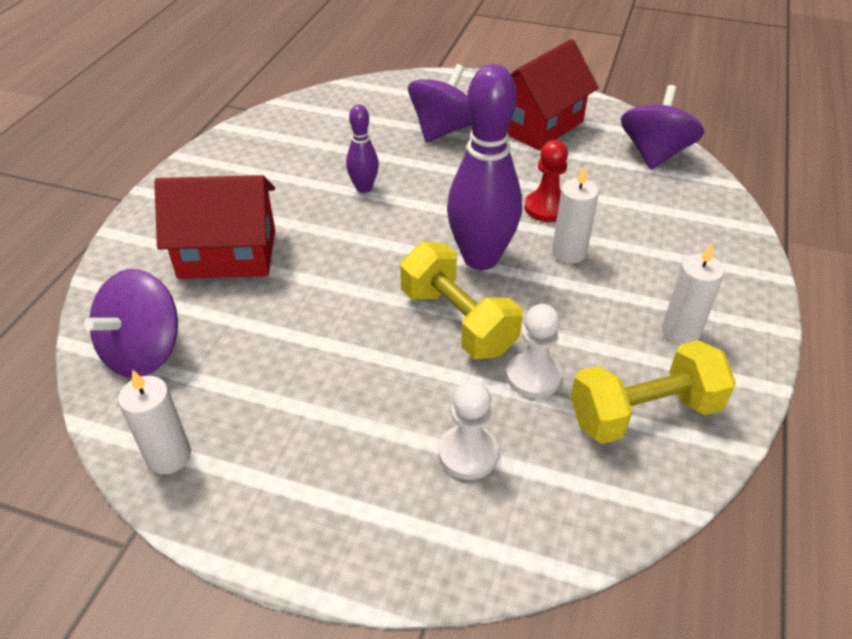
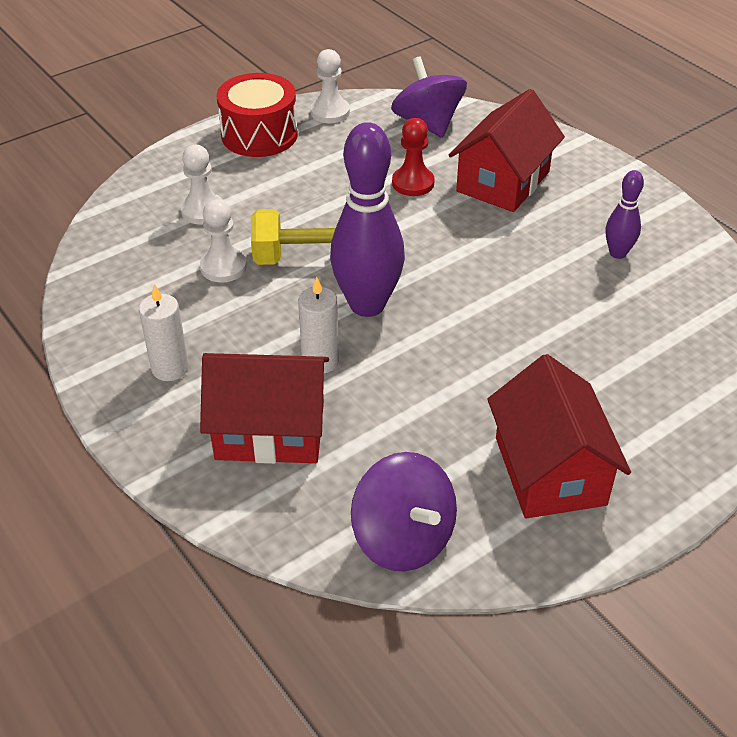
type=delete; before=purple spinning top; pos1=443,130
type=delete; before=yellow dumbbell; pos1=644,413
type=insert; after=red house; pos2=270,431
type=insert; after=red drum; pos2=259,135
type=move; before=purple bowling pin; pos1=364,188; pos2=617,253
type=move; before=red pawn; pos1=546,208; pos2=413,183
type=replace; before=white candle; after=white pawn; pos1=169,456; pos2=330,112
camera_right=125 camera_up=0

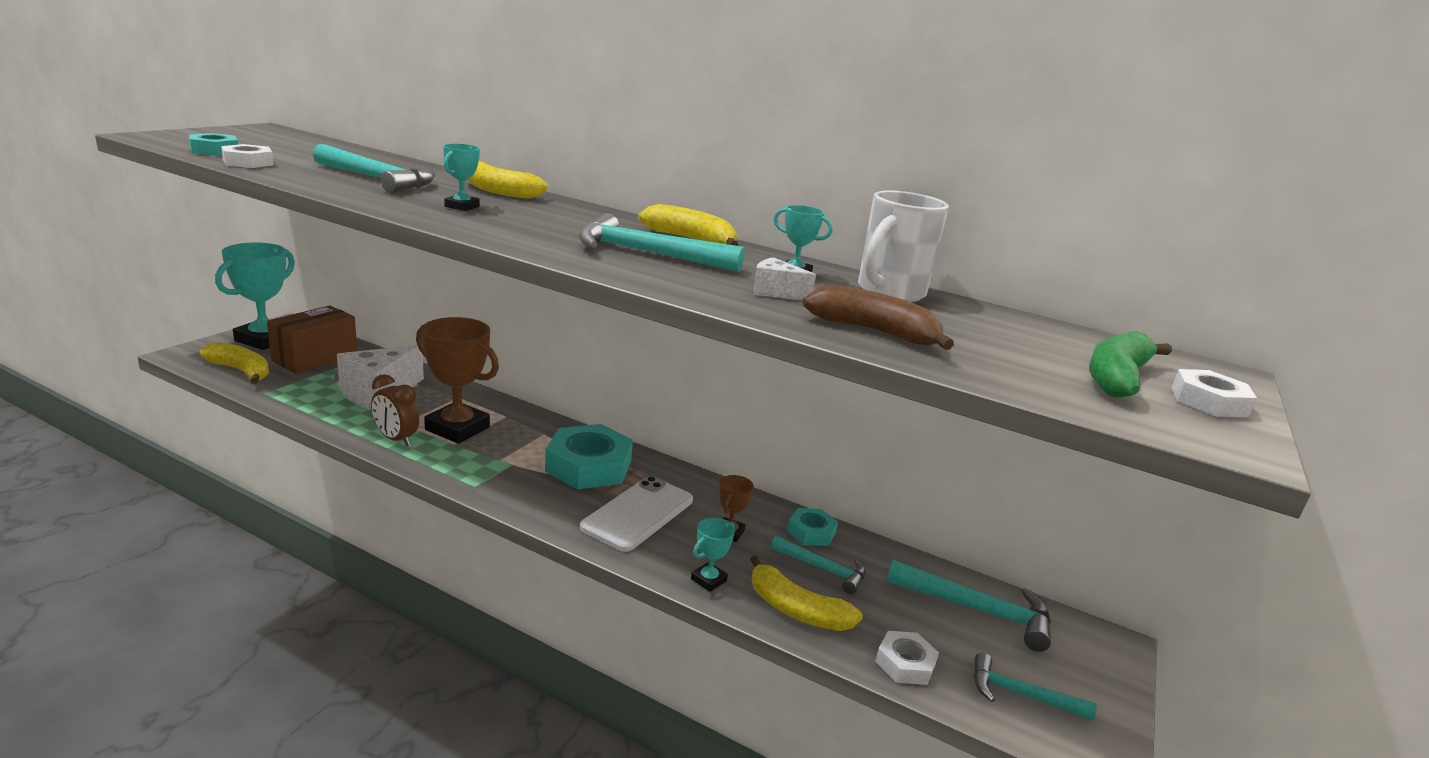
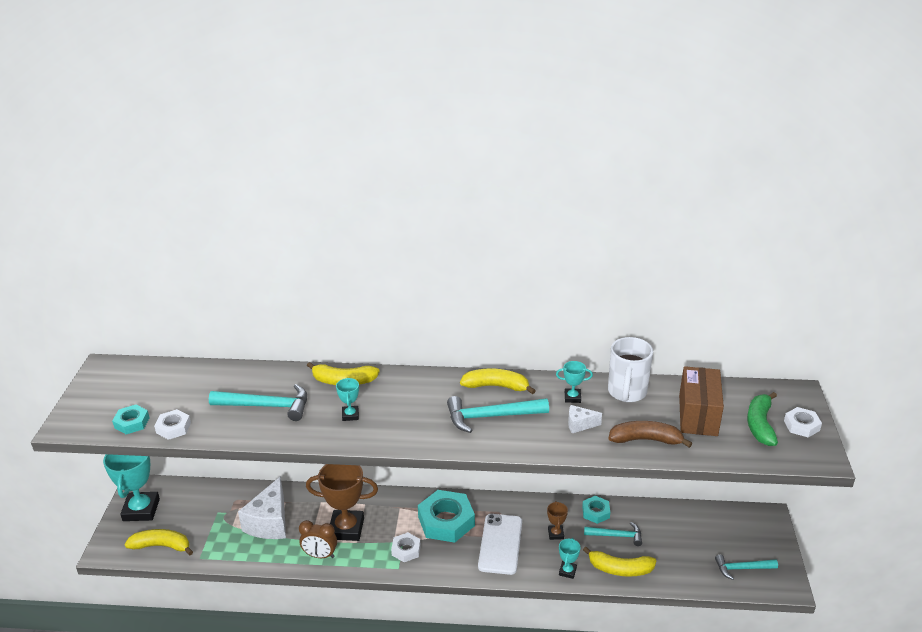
type=delete; before=turquoise hammer; pos1=977,610
type=move; before=brown box; pos1=315,358; pos2=698,415
type=move; before=white nut; pos1=905,663; pos2=406,550
camera_right=-20 camera_up=10

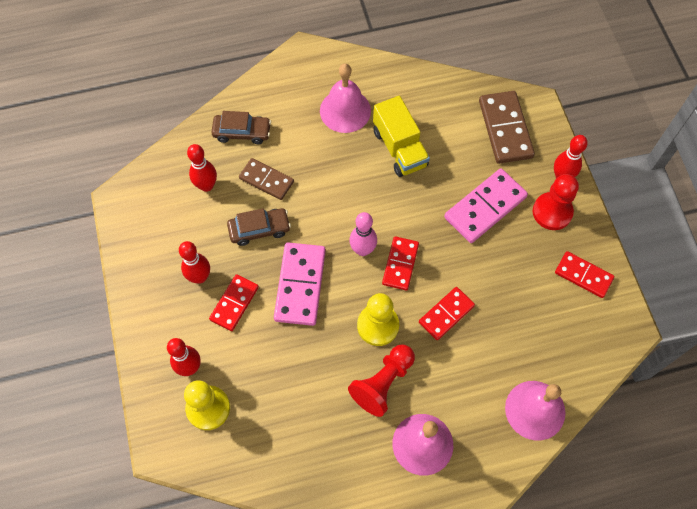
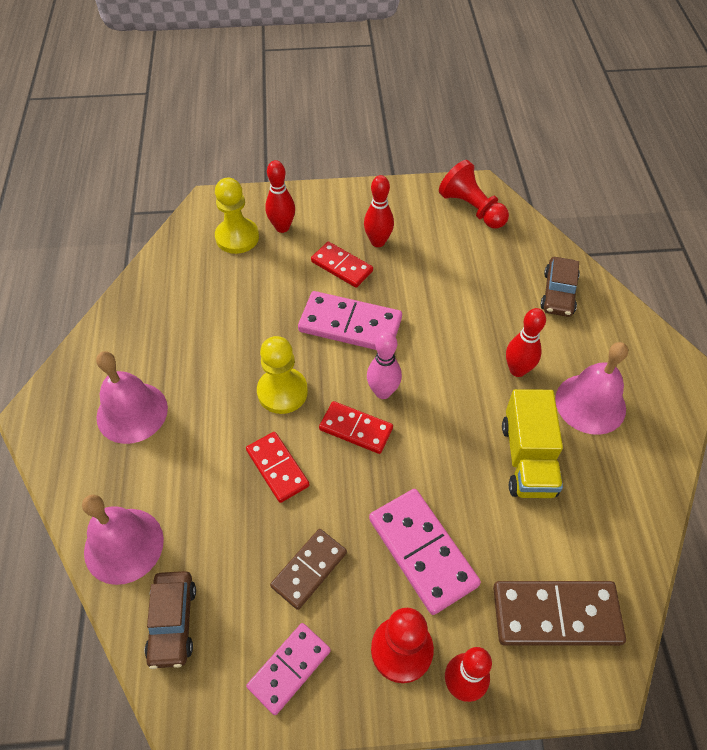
type=move; before=red bowling pin; pos1=206,186; pos2=517,370
type=move; before=brown car; pos1=259,229; pos2=173,622
type=move; before=brown domino; pos1=266,180; pos2=309,569
type=move; before=red pawn; pos1=383,383; pos2=472,208
type=recolor; before=red domino; after=pink domino; pos1=583,275; pos2=289,669
type=rotate; before=yellow truck; pos1=399,148; pos2=527,458; turn=-75
camera_right=100 camera_up=-10

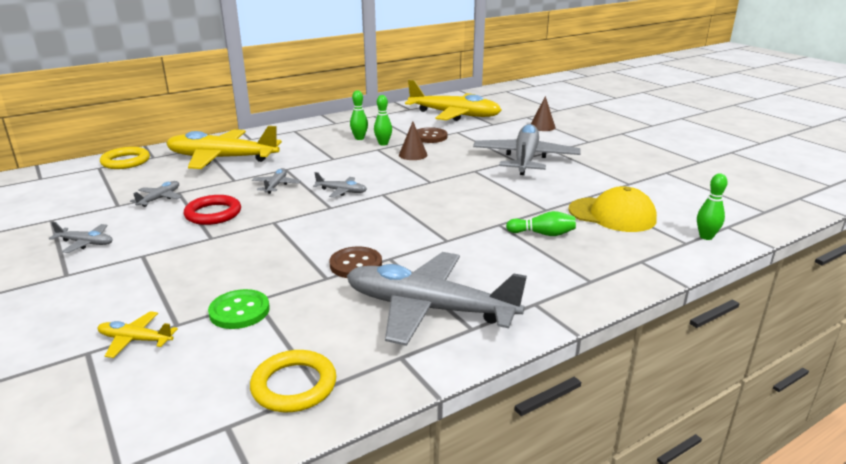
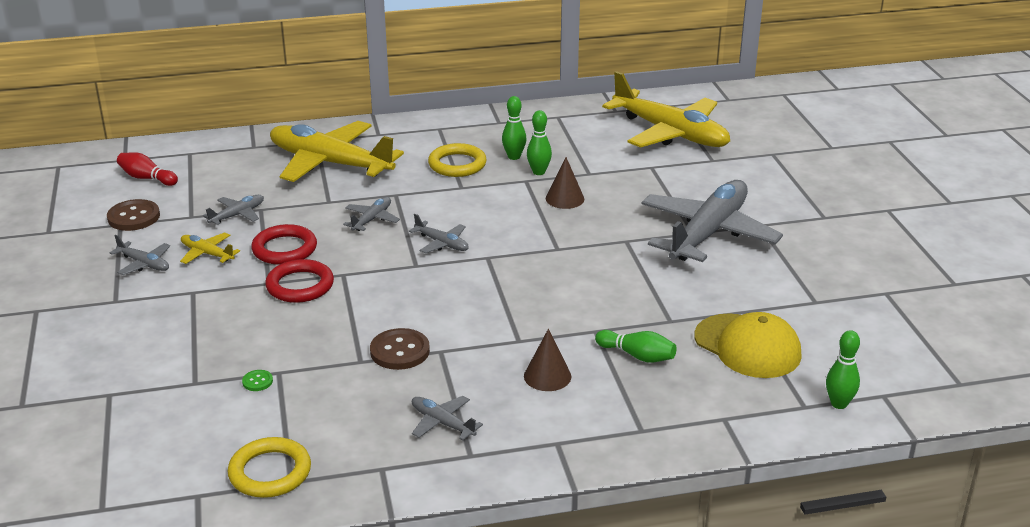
type=insert; after=red bowling pin; pos2=147,178
type=insert; after=red ring; pos2=300,285
type=move; before=yellow plane; pos1=136,340; pos2=207,254
type=move; before=yellow ring; pos1=125,161; pos2=457,164
type=move; before=brown button; pos1=430,137; pos2=134,217
type=move; before=brown cone; pos1=542,127; pos2=547,376
type=resize; before=green button; pos1=239,311; pos2=257,381; scale=0.49
type=resize; before=grey plane; pos1=429,309; pos2=442,423; scale=0.42
camera_right=20 camera_up=5

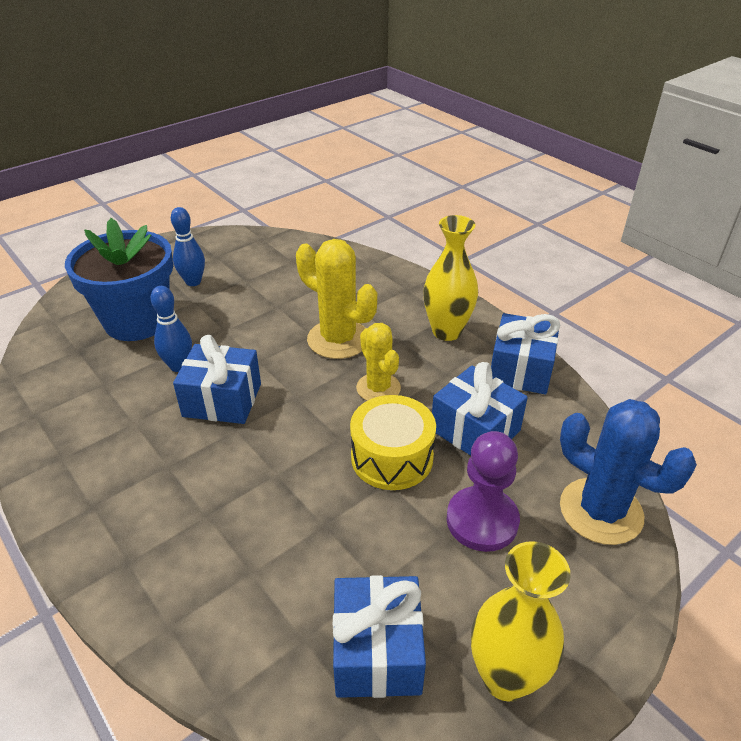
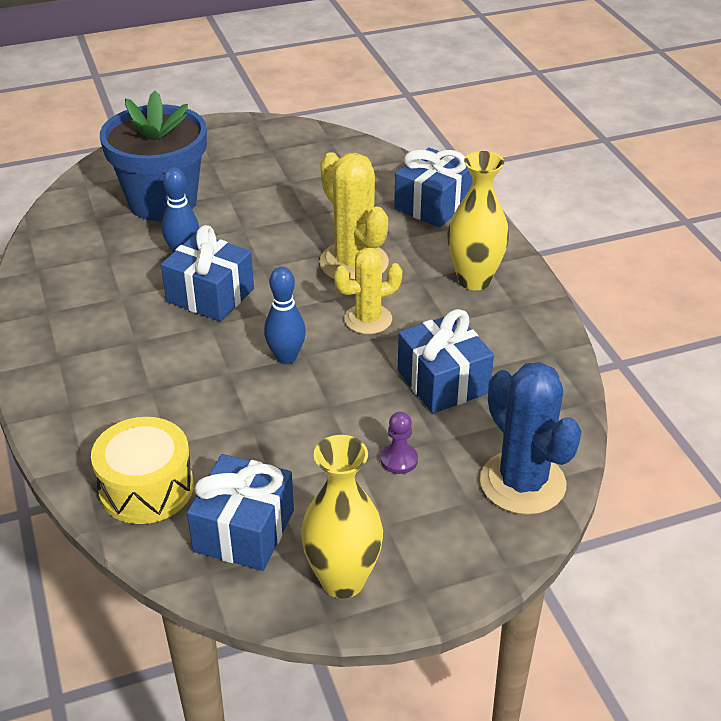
type=move; before=blue bowling pin; pos1=193,282; pos2=286,357
type=move; before=yellow drum; pos1=392,457; pos2=146,488
type=move; before=blue gift; pos1=521,369; pos2=433,205
type=rotate; before=yellow cactus; pos1=378,388; pos2=368,319; turn=75
type=resize; before=purple pawn; pos1=482,520; pos2=399,460; scale=0.51
camera_right=20 camera_up=0

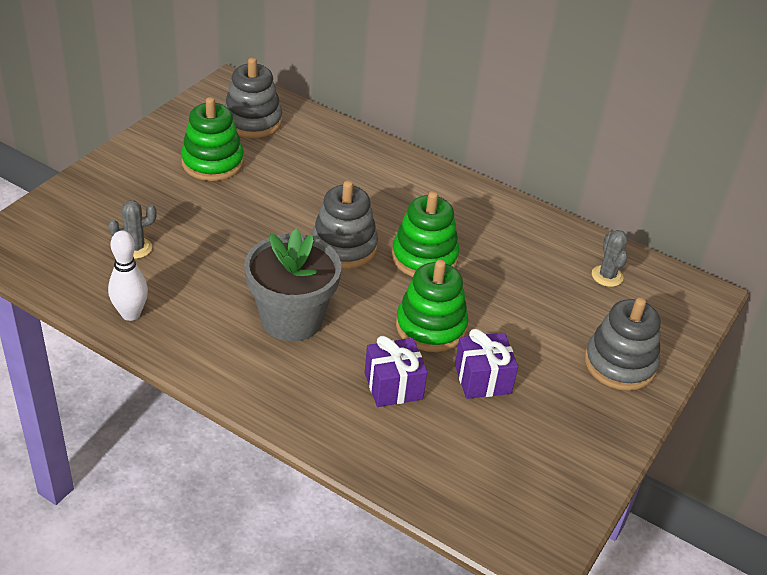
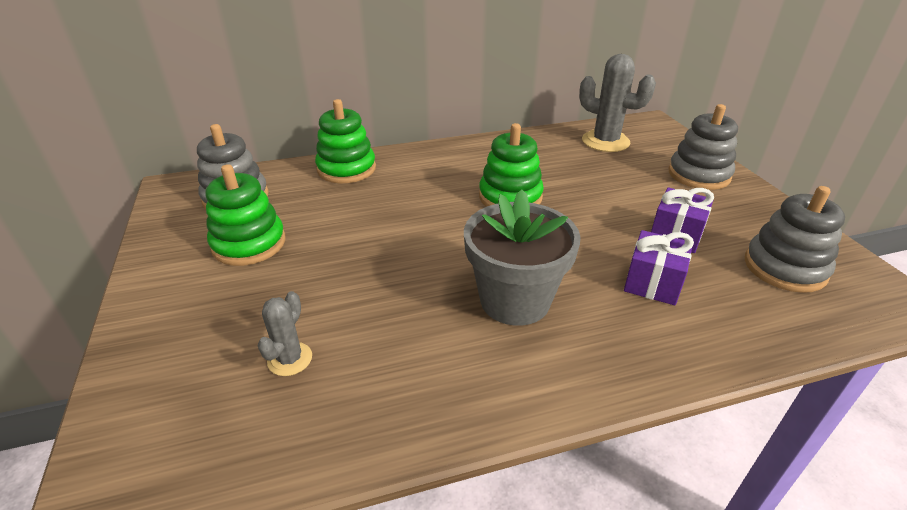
type=delete; before=white bowling pin; pos1=130,314
type=move; before=grey stacking toy; pos1=343,247; pos2=784,268
type=move; before=green stacking toy; pos1=431,327; pos2=346,169
type=resize; before=grey cactus; pos1=607,276; pos2=605,141; scale=1.84
camera_right=-45 camera_up=-5

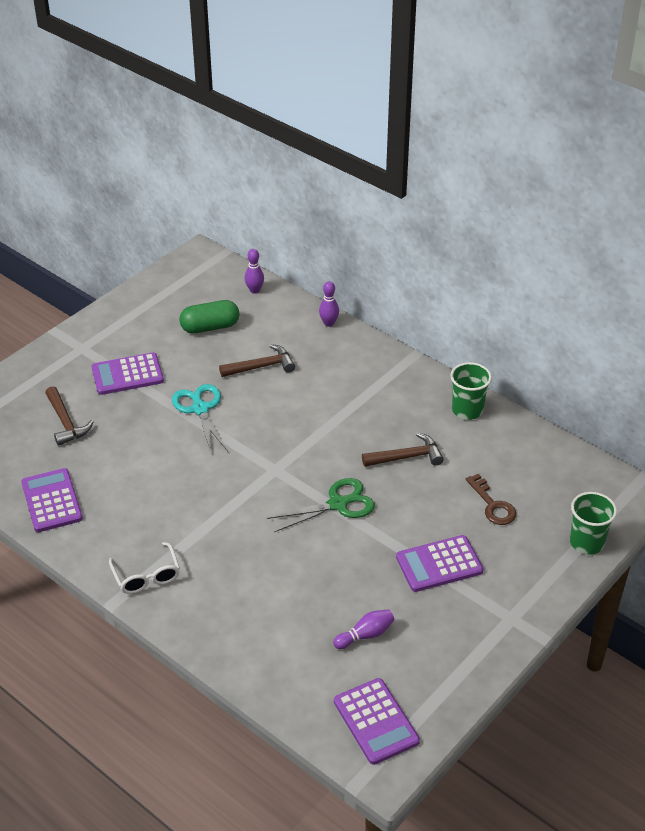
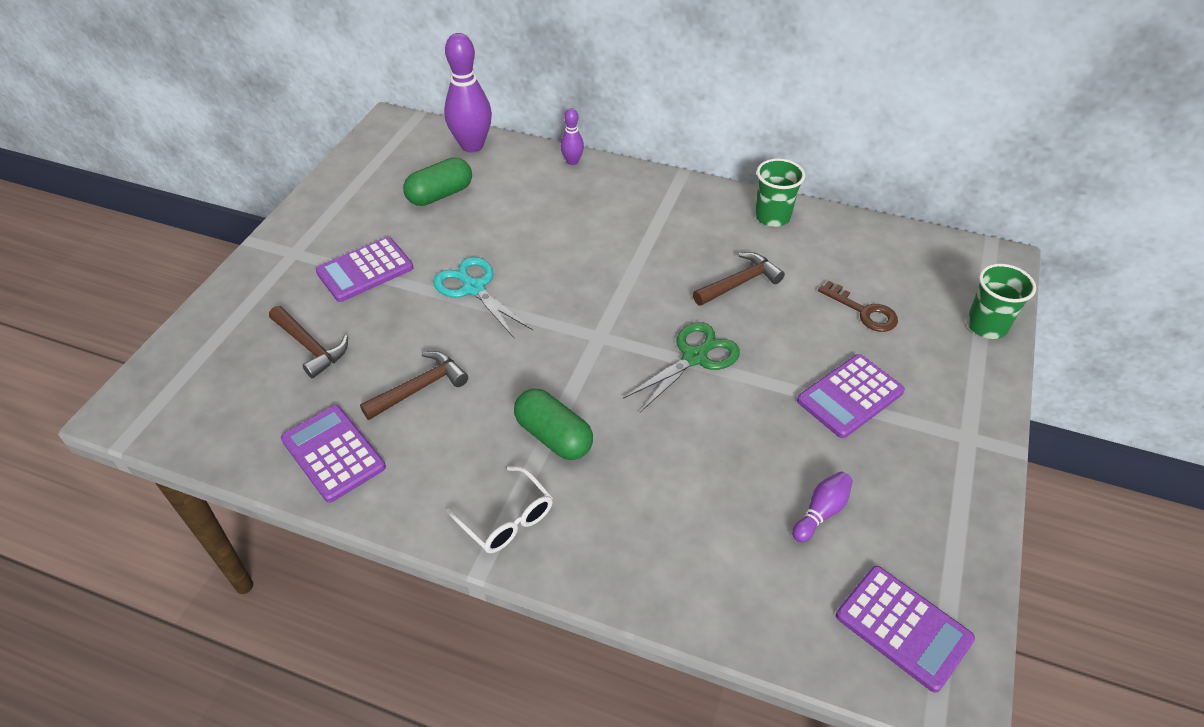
type=insert; after=green capsule; pos2=554,436
type=move; before=brown hammer; pos1=261,366; pos2=420,388
type=resize; before=purple bowling pin; pos1=254,290; pos2=472,146; scale=2.01
camera_right=-20 camera_up=5

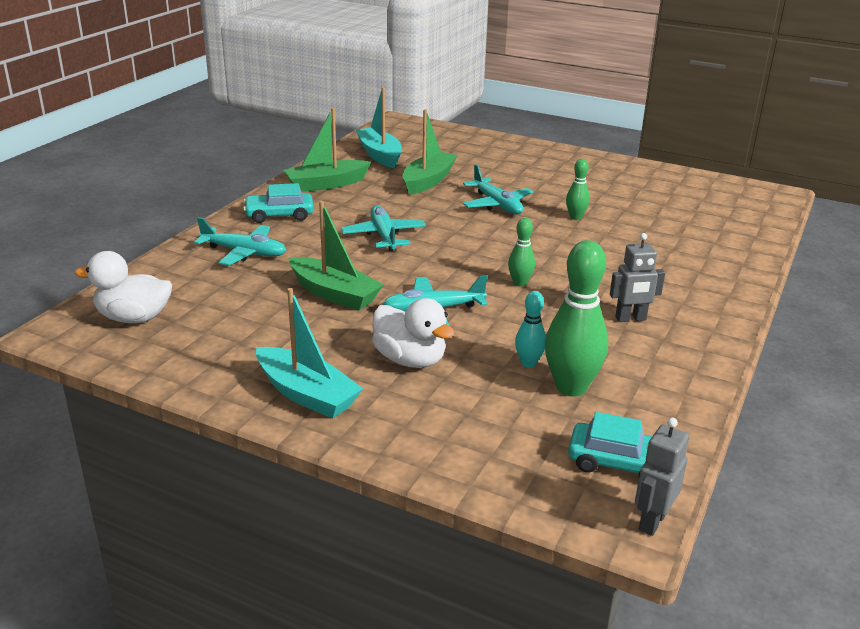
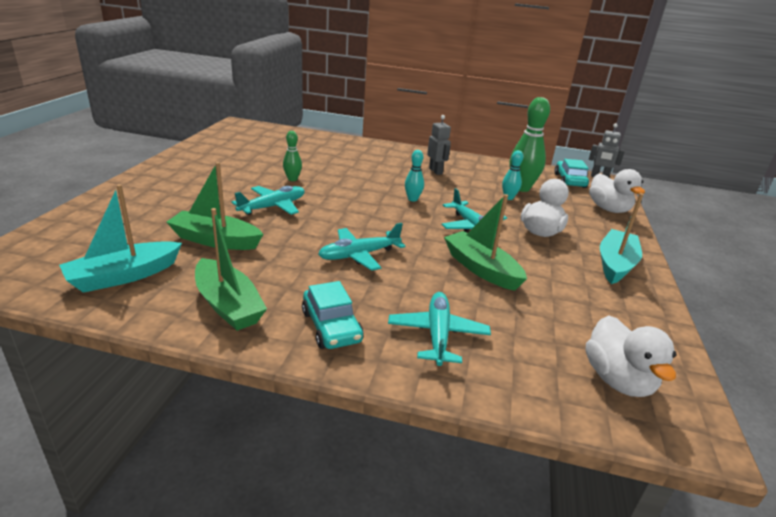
type=insert; after=white duck; pos2=608,209
type=recolor; before=green bowling pin; after=turquoise bowling pin; pos1=520,283; pos2=412,199
type=rotate; before=green boat; pos1=334,294; pos2=481,269; turn=-60
camera_right=-105 camera_up=0

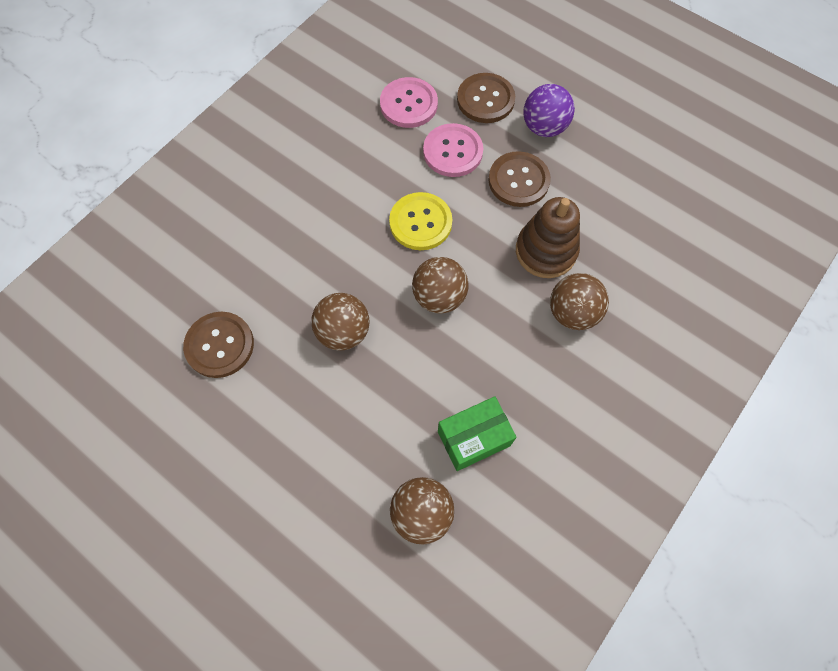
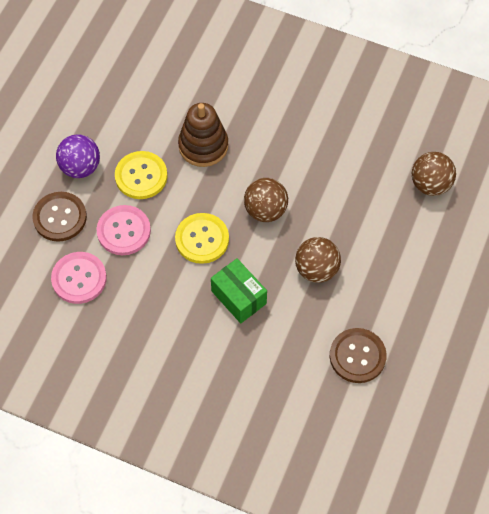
type=delete; before=brown ball; pos1=572,312
type=move; before=green box; pos1=473,438; pos2=238,297
type=recolor; before=brown button; after=yellow button; pos1=518,180; pos2=141,176
camera_right=-105 camera_up=-5

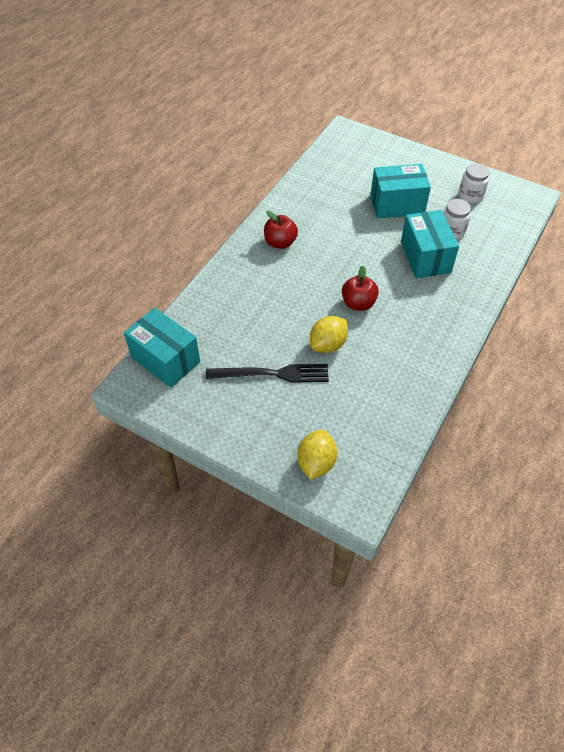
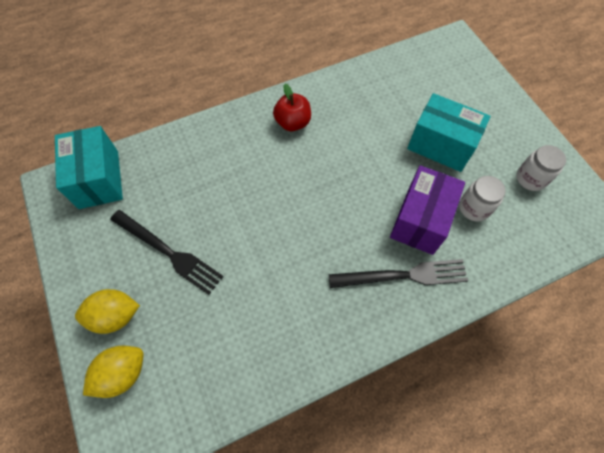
type=delete; before=red apple; pos1=358,303
type=insert; after=black fork; pos2=403,275
type=move; before=yellow lemon; pos1=328,345; pos2=115,316
type=recolor; before=turquoise box; after=purple box; pos1=425,257; pos2=420,220
camera_right=35 camera_up=10

